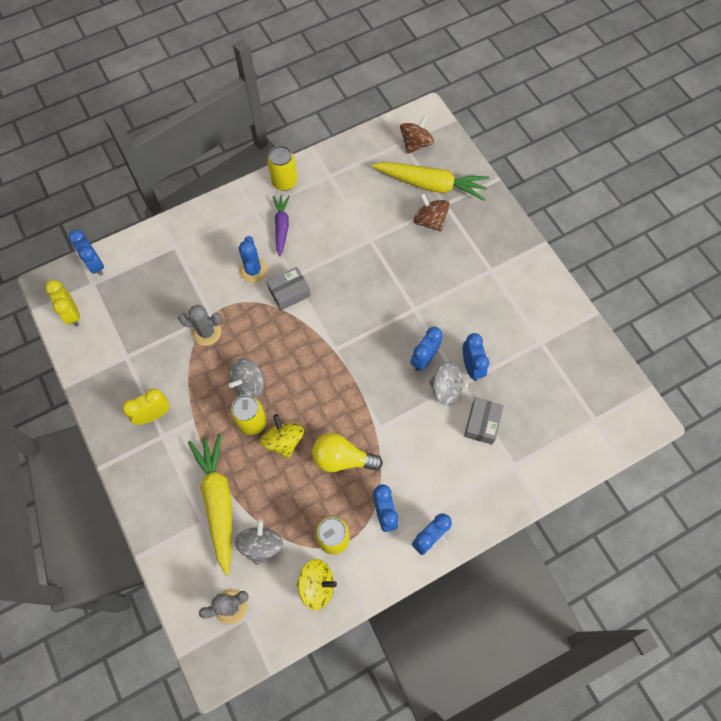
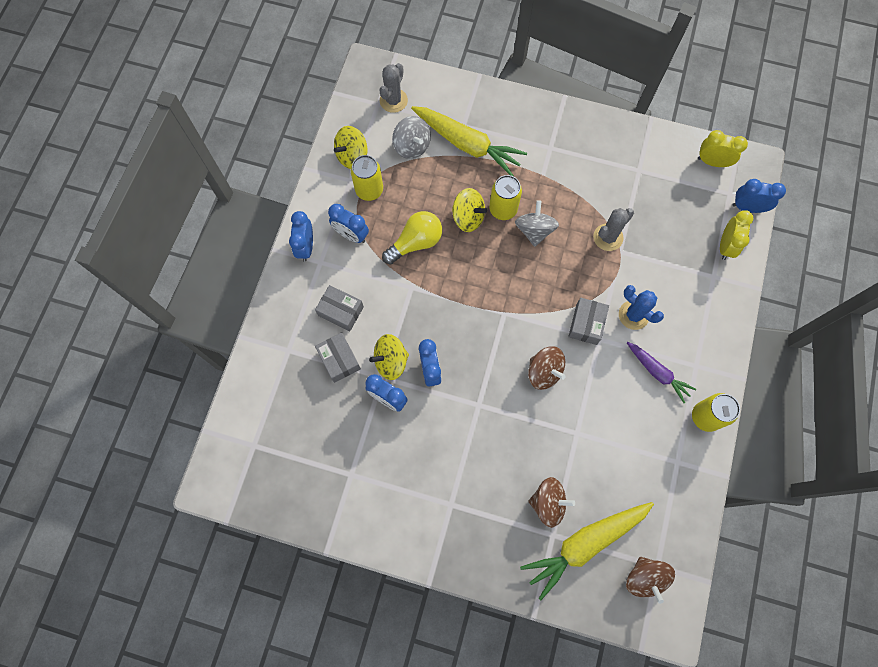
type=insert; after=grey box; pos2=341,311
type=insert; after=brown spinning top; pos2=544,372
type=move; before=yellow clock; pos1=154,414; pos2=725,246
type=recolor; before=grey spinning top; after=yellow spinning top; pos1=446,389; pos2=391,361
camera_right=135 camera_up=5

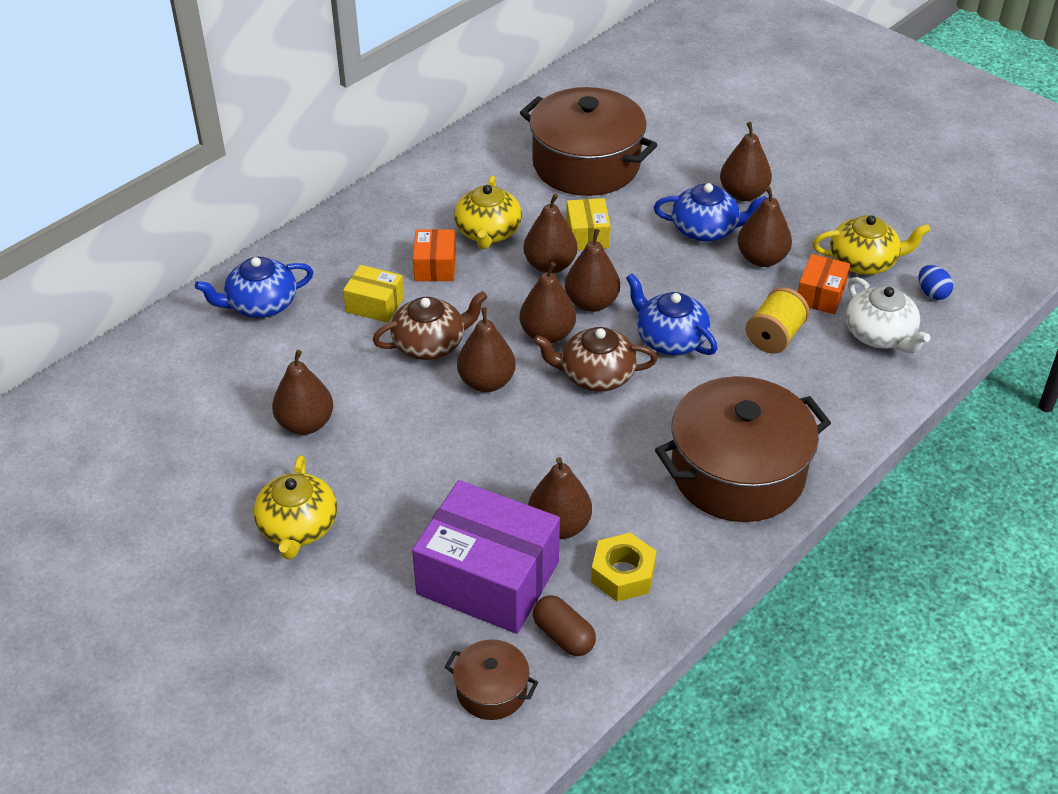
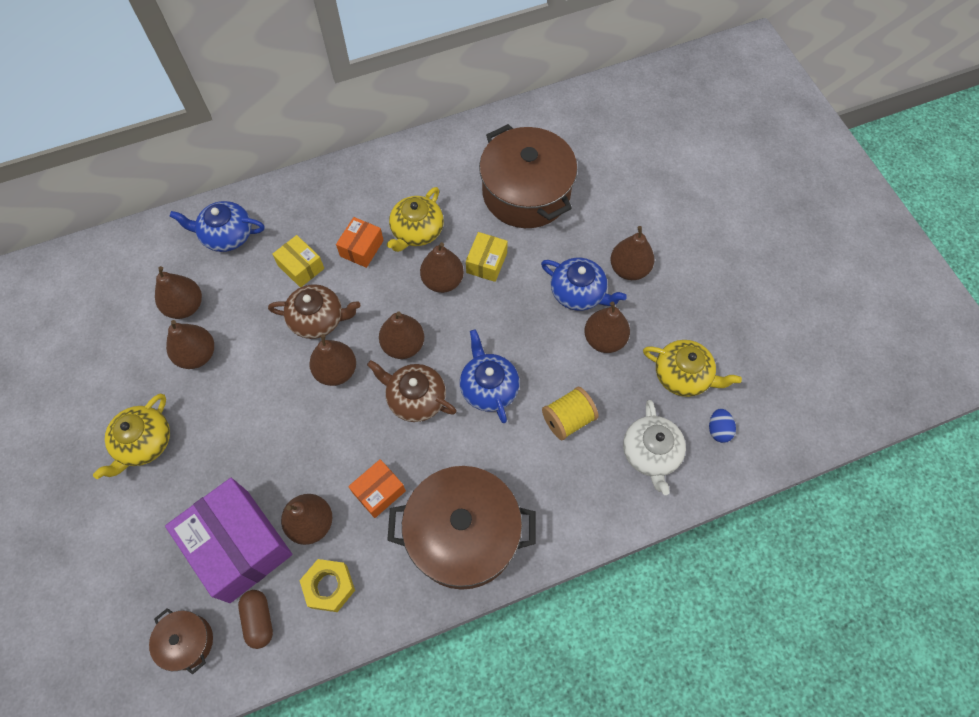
type=move; before=brown pear; pos1=591,303; pos2=185,306
type=move; before=orange box; pos1=820,295; pos2=379,492
camera_right=25 camera_up=20

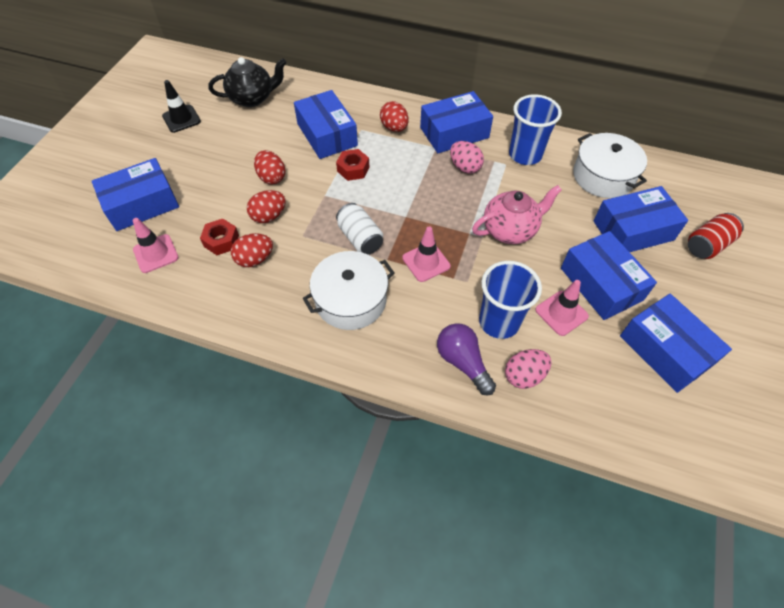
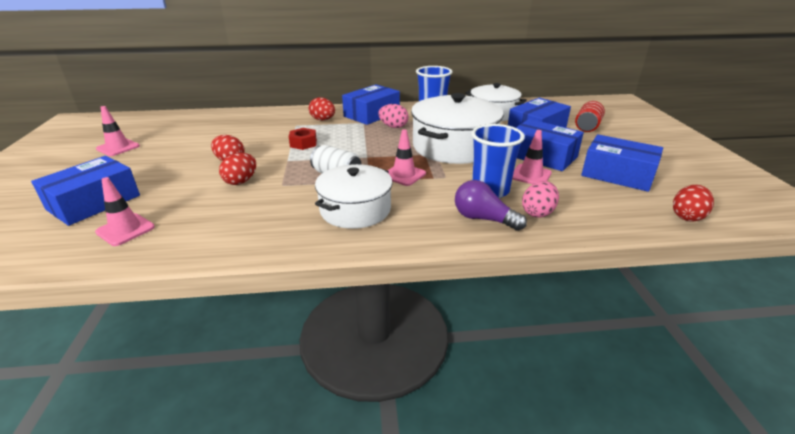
type=delete; before=red nut; pos1=221,241
type=delete; before=black teapot; pos1=252,98
type=delete; before=blue box; pos1=327,134
type=move; before=red egg; pos1=255,259; pos2=687,216
type=replace; before=pink teapot; after=white pot; pos1=510,230; pos2=454,146
type=recolor; before=black traffic cone; after=pink traffic cone; pos1=181,119; pos2=118,147
camera_right=-25 camera_up=-25

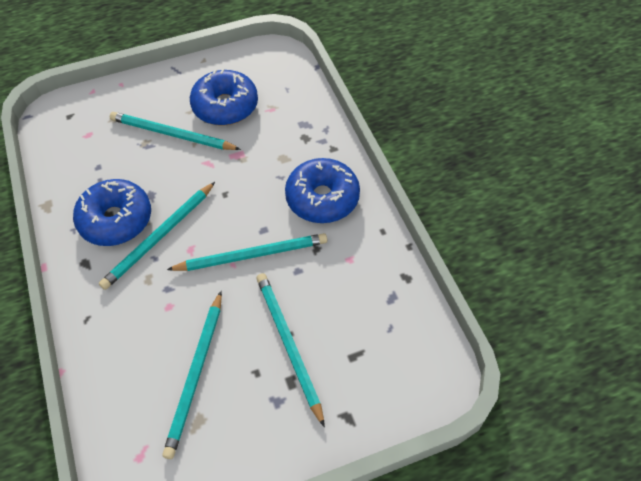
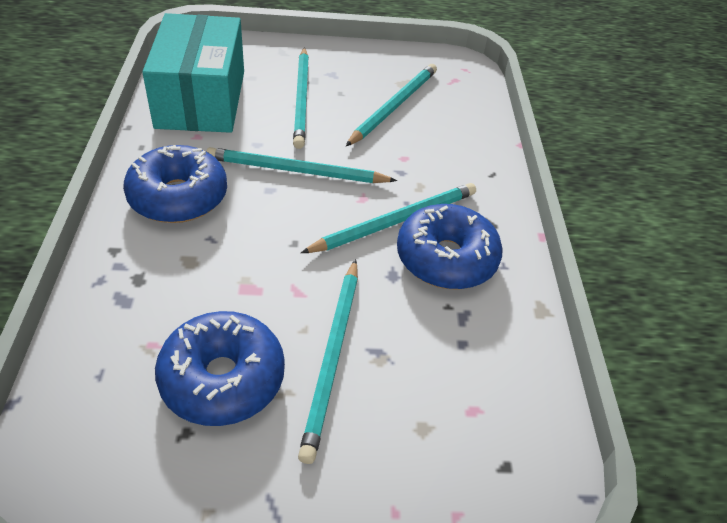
type=insert; after=turquoise box; pos2=201,99
type=rotate; before=turquoise pencil; pos1=172,134; pos2=332,357; turn=60
camera_right=-165 camera_up=-10

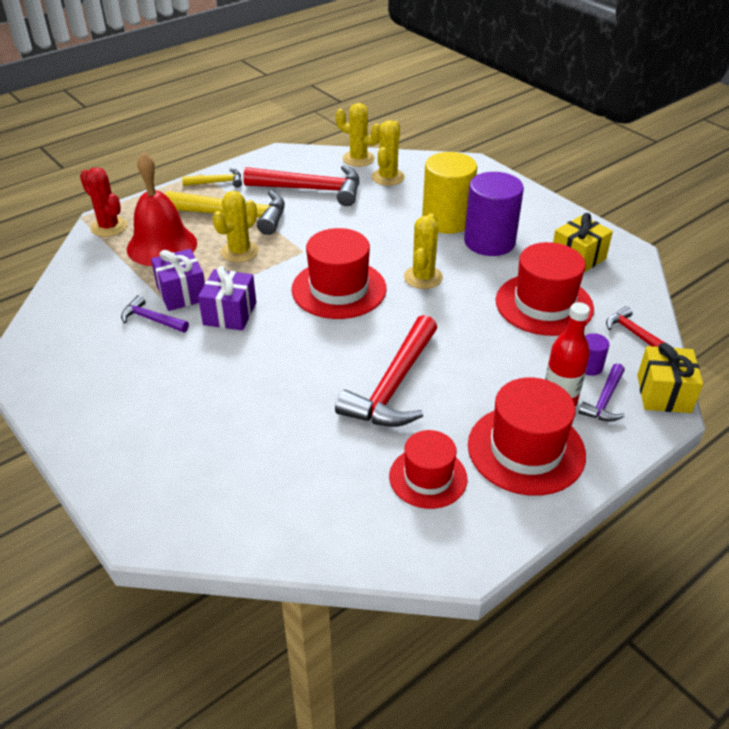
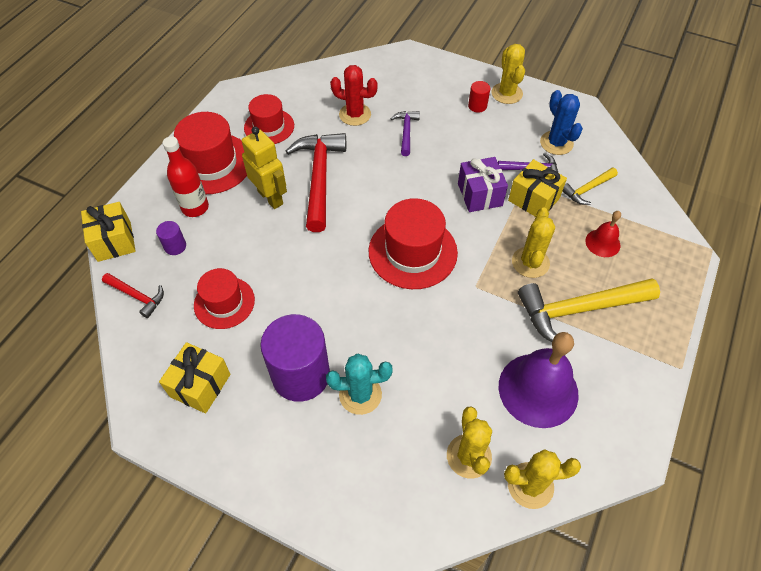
type=insert; after=yellow robot; pos2=270,197
type=insert; after=red cylinder; pos2=477,106
type=insert; after=blue cactus; pos2=556,143
type=move; before=red cactus; pos1=109,227; pos2=355,114
type=move; before=yellow hammer; pos1=217,182; pos2=587,189
type=move; before=yellow cactus; pos1=423,277; pos2=506,93
type=move; before=purple hammer; pos1=604,400; pos2=406,132
type=replace; before=red hammer; after=purple bell; pos1=312,189; pos2=538,389
type=replace; before=yellow cylinder; after=turquoise cactus; pos1=446,220; pos2=360,394
type=recolor; before=purple gift; after=yellow gift; pos1=182,293; pos2=533,199
type=resize; before=red bell; pos1=162,245; pos2=602,243; scale=0.5
type=resize; before=red hat; pos1=544,304; pos2=224,302; scale=0.65
camera_right=155 camera_up=15

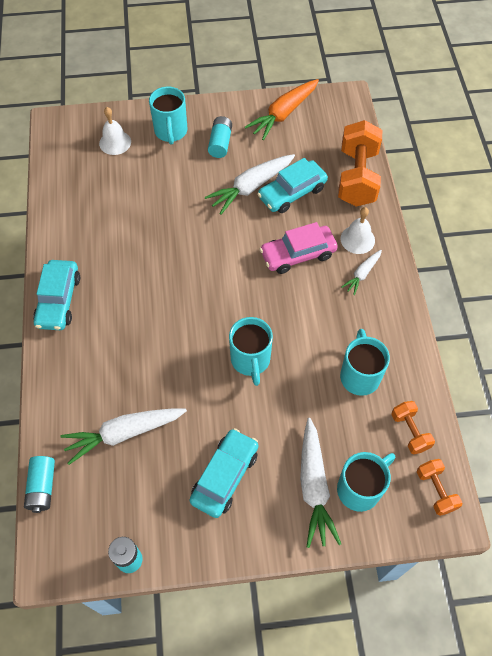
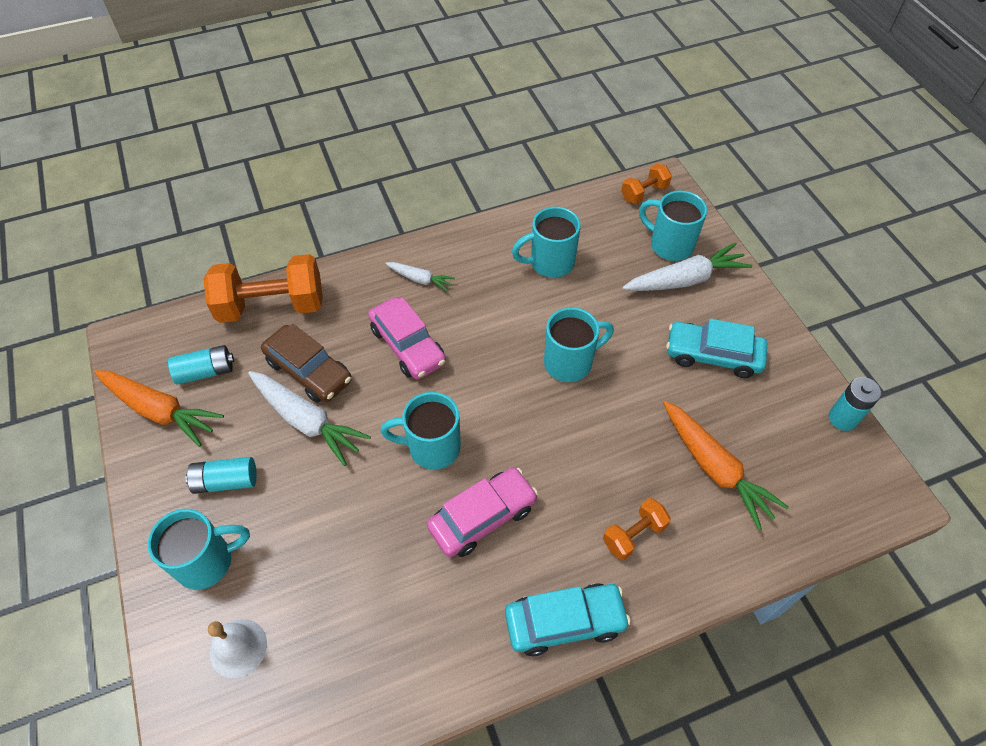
type=delete; before=white bell; pos1=357,239
type=insert; after=turquoise mug; pos2=432,447
type=insert; after=pink car; pos2=482,517
type=move; before=turquoise battery; pos1=42,487; pos2=206,371
type=move; before=orange dumbbell; pos1=410,431; pos2=633,535
type=recolor; before=white carrot; after=orange carrot; pos1=124,433; pos2=714,468
type=recolor; before=turquoise car; after=brown car; pos1=292,192; pos2=309,371
camera_right=-105 camera_up=-5

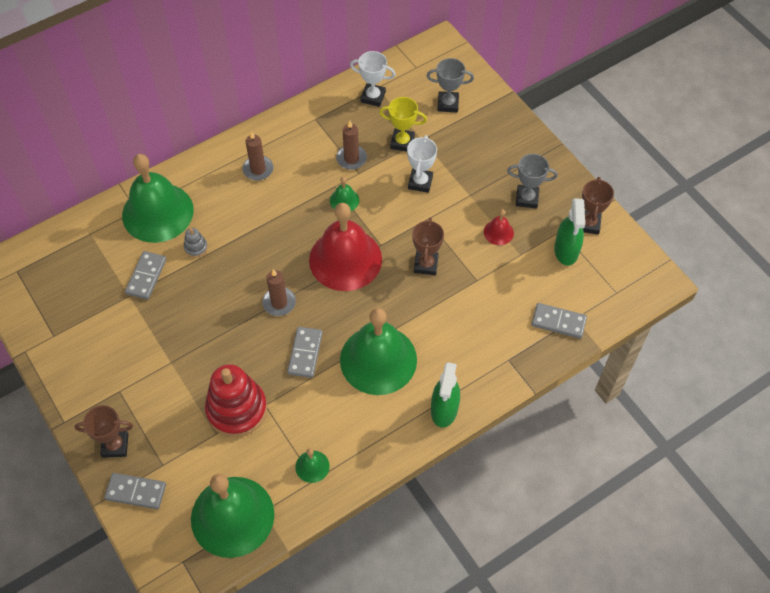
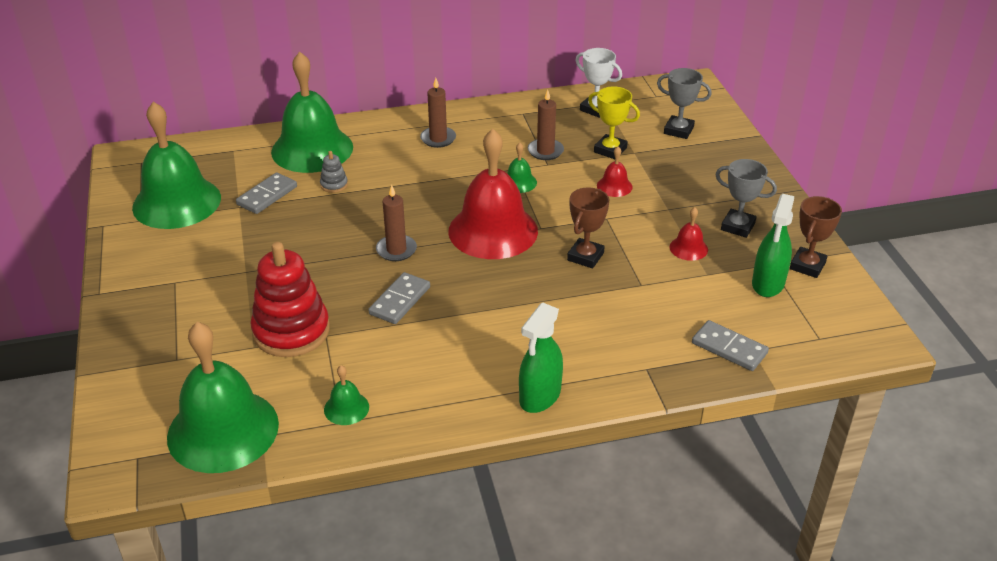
type=delete; before=brown trophy; pos1=115,445
type=delete; before=grey domino; pos1=136,492
type=move; before=green bell; pos1=378,359; pos2=176,202
type=replace; before=white trophy; after=red bell; pos1=420,182; pos2=614,186
camera_right=20 camera_up=-20

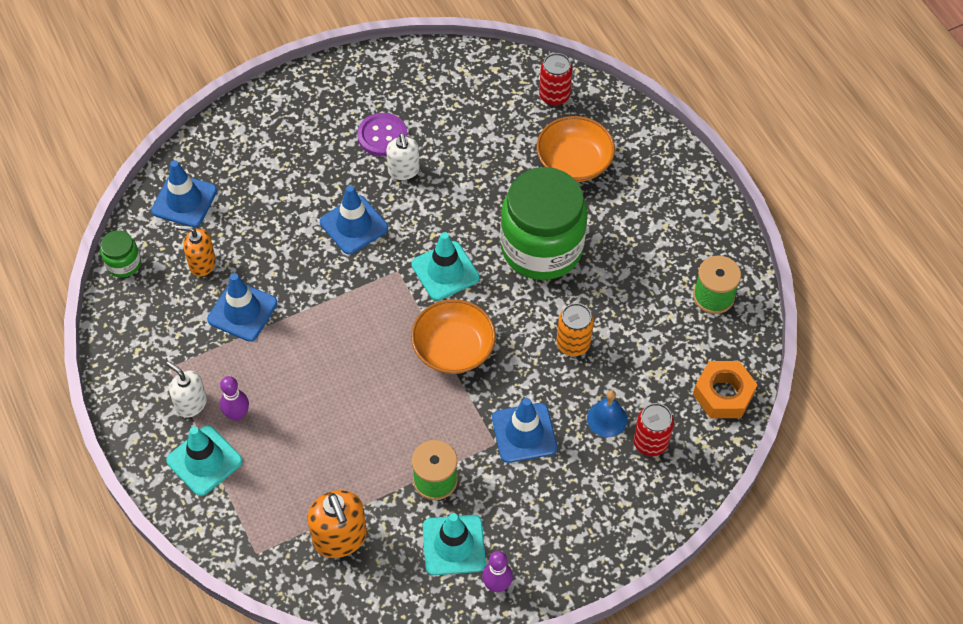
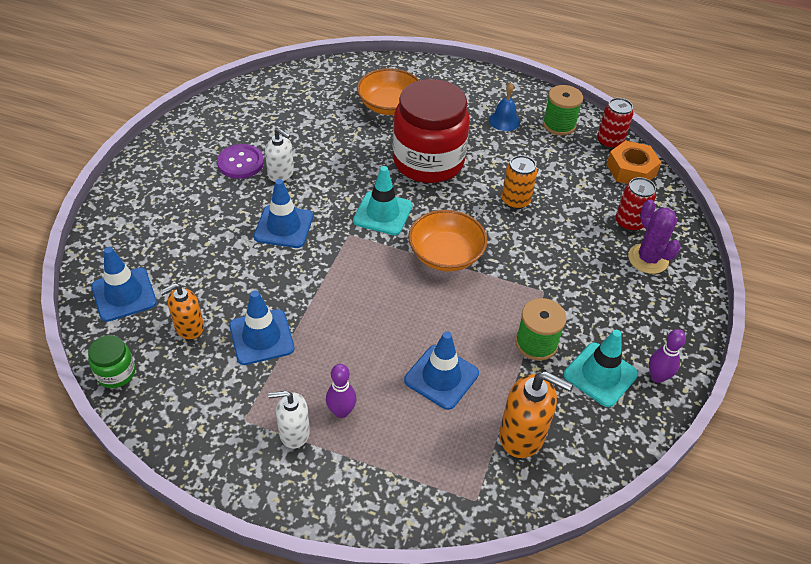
type=delete; before=turquoise traffic cone; pos1=204,461
type=insert; after=purple cactus; pos2=648,259
type=move; before=blue traffic cone; pos1=524,433; pos2=441,377
type=move; before=red can; pos1=554,96; pos2=609,142
type=move; before=blue bell; pos1=607,419; pos2=504,121
type=recolor; before=green jar; after=red jar; pos1=541,247; pos2=428,161
camera_right=-45 camera_up=-10

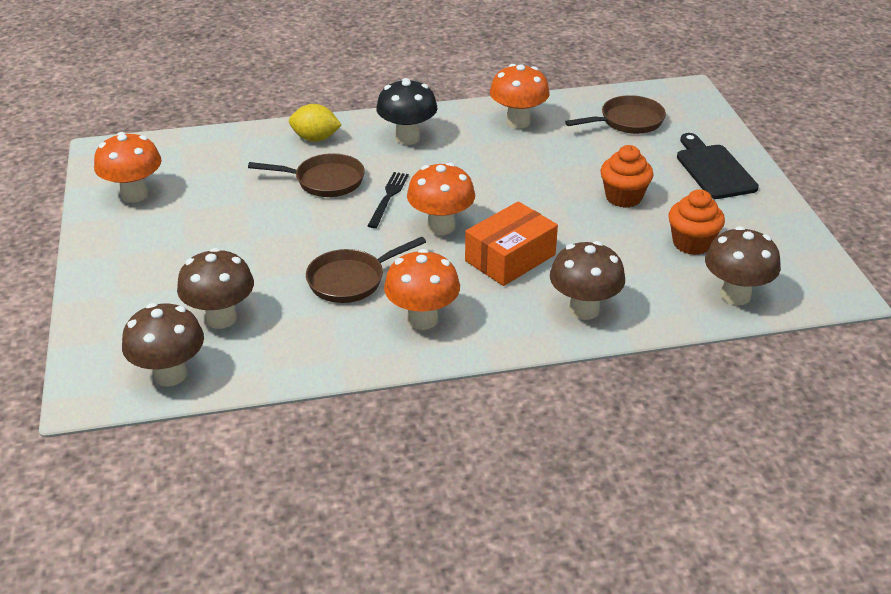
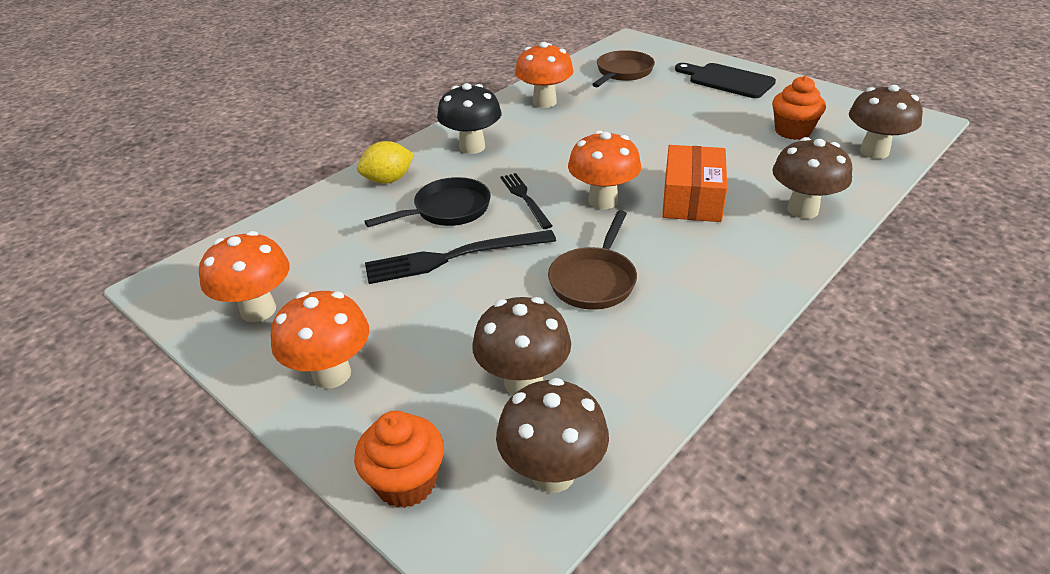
type=insert; after=black fork; pos2=454,257
type=move; before=orange mushroom; pos1=422,319; pos2=331,374
type=move; before=orange cupcake; pos1=623,197; pos2=406,482
type=recolor; before=brown pan; after=black pan; pos1=325,181; pos2=447,210
camera_right=-35 camera_up=0

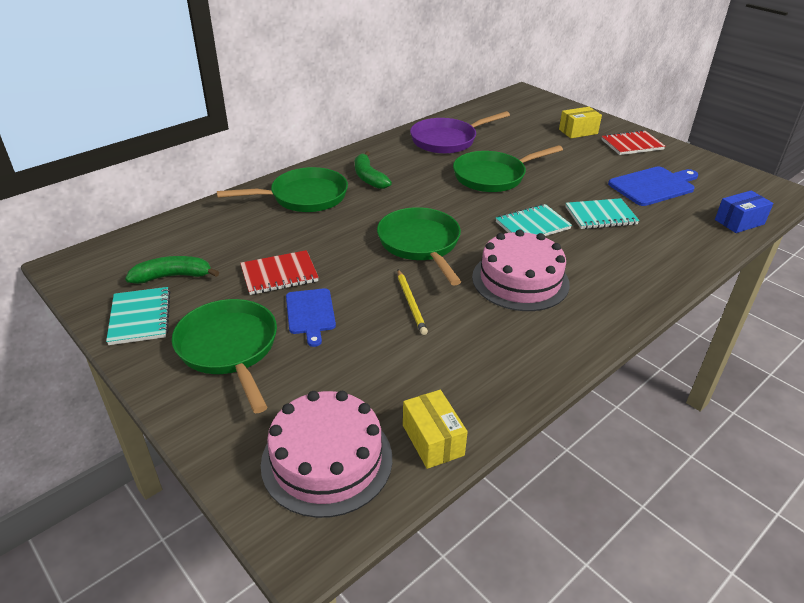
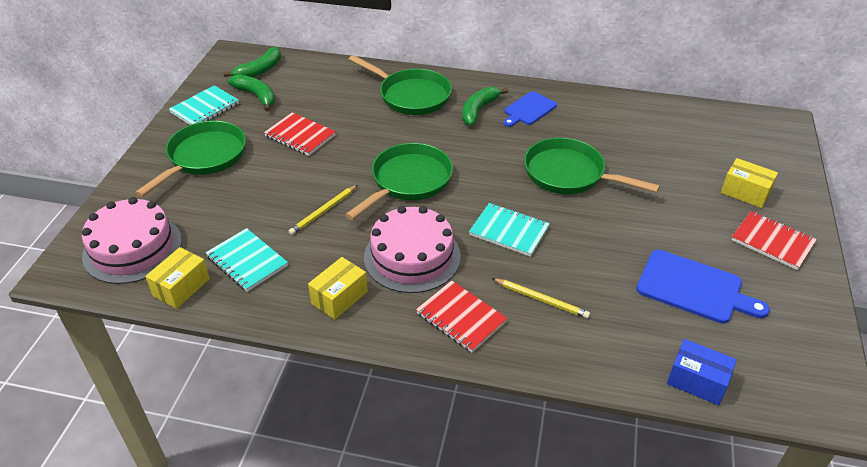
type=delete; before=purple pan; pos1=447,140
type=insert; after=green banana; pos2=259,70
type=insert; after=yellow box; pos2=339,297
type=insert; after=red notebook; pos2=461,318
type=insert; after=yellow pencil; pos2=541,299
type=move; before=blue cutting board; pos1=310,313; pos2=528,109
type=move; before=turquoise notebook; pos1=600,216; pos2=247,261
camera_right=55 camera_up=5

